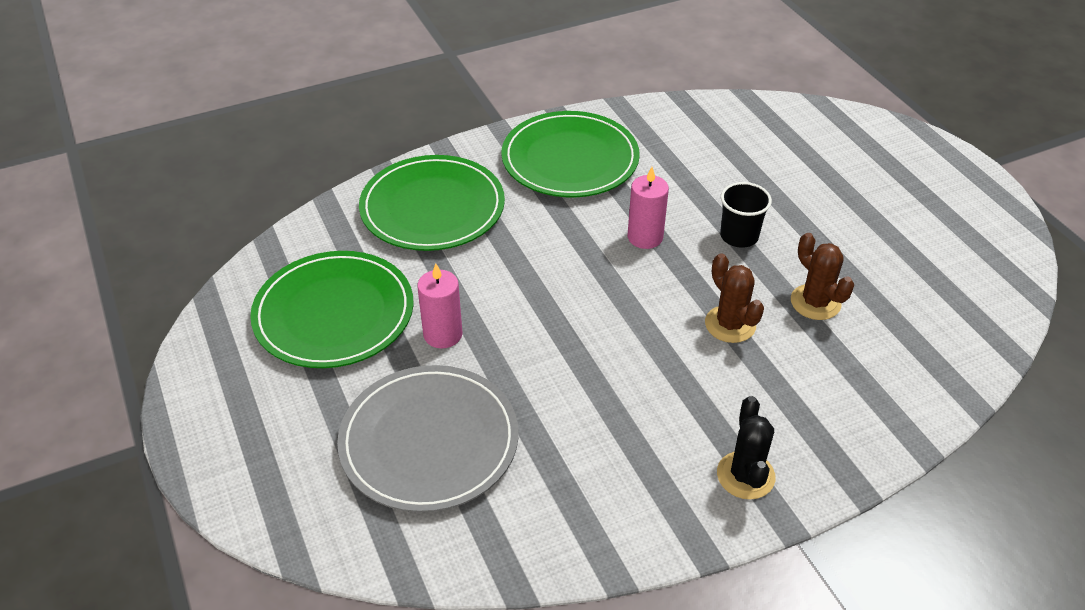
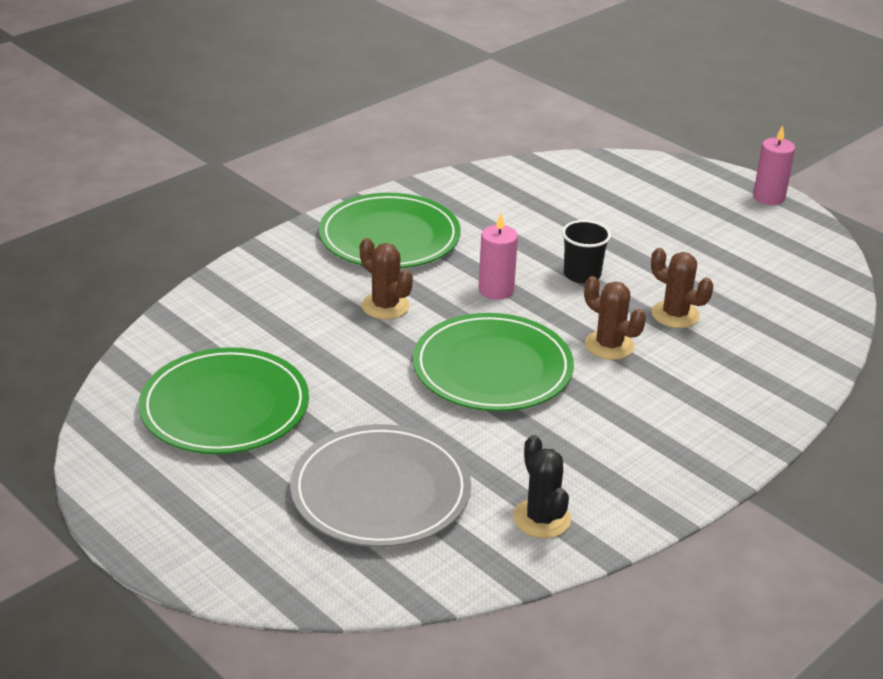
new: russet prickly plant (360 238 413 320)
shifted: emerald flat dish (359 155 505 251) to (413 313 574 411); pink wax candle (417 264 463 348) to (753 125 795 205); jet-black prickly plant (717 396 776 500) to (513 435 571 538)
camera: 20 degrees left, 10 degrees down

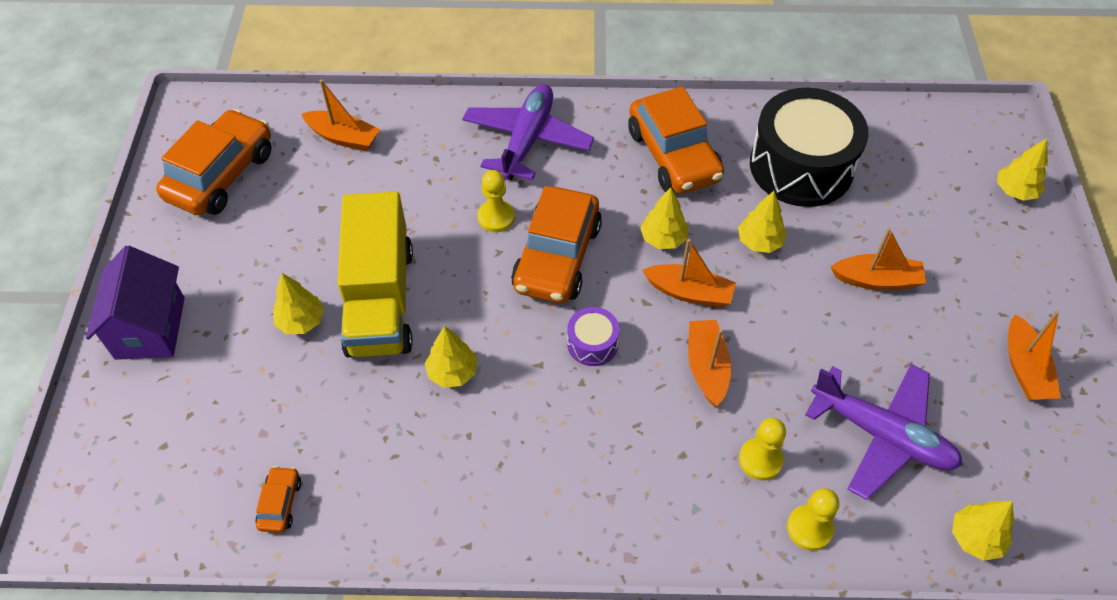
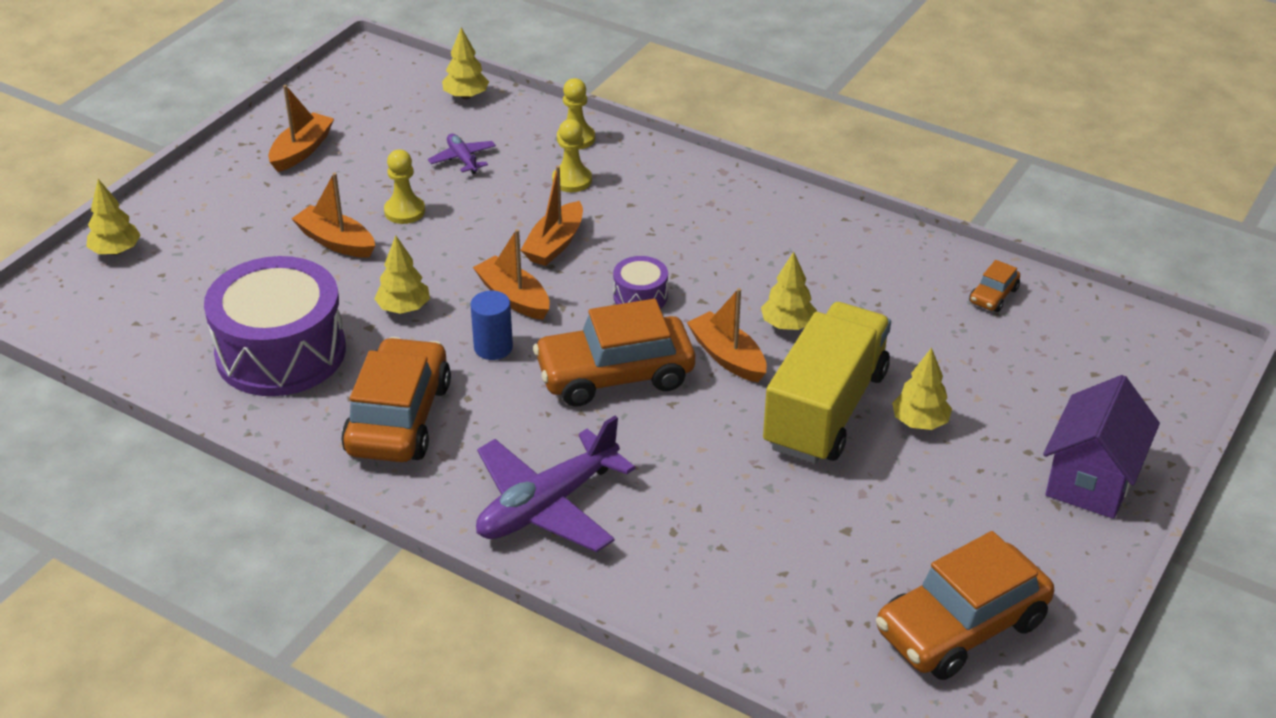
shifted: bright orange toy boat (302 79 380 151) to (687 288 767 382); yellow game pawn (477 170 515 232) to (384 149 425 224)
swapped: yellow fir tree (640 188 688 249) to blue solid cylinder (471 290 513 360)
repainted: jet-black snare drum (750 88 869 207) to royal purple snare drum (204 256 346 396)
rotated: bright orange car (511 186 602 303) = (533 299 695 406) 150 degrees counterclockwise
scaled: royal purple plane (805 364 963 500) = (428 134 496 174) x0.48
camera: 150 degrees left, 15 degrees down

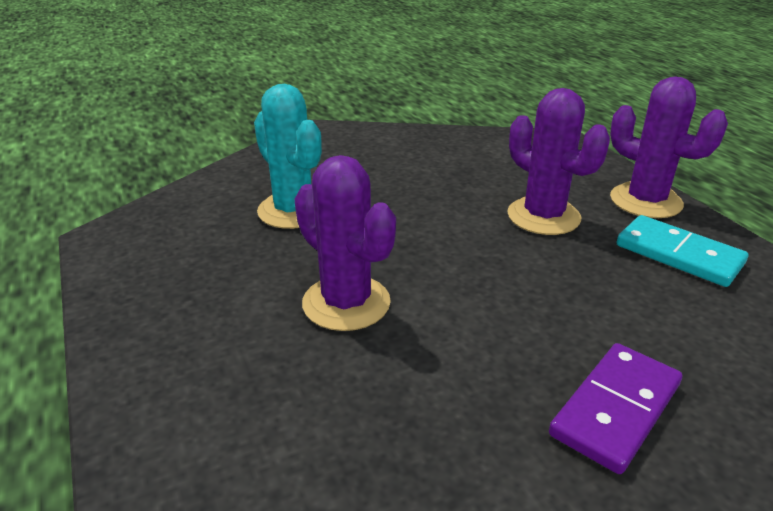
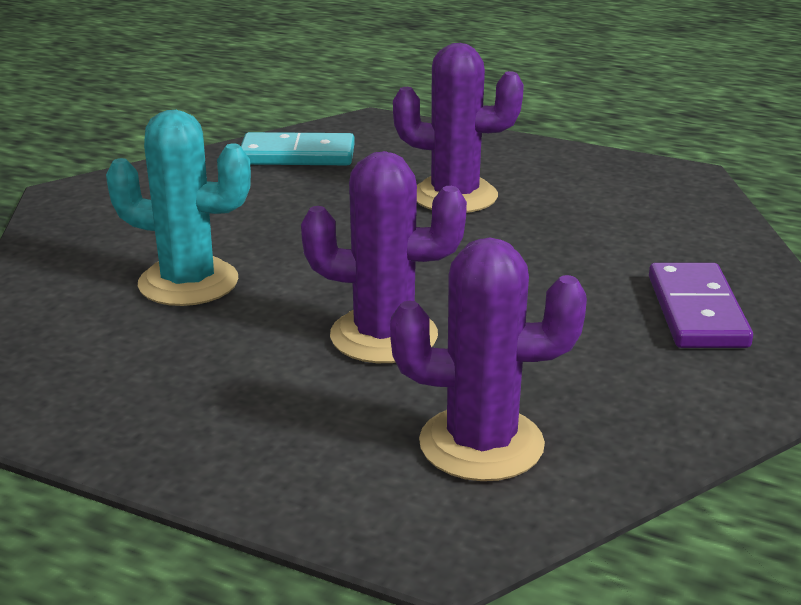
shifted: royal purple prickly plant (610 76 728 218) to (390 237 587 481); turquoise domino piece (617 215 748 287) to (241 132 355 165)
camera: 40 degrees left, 5 degrees down

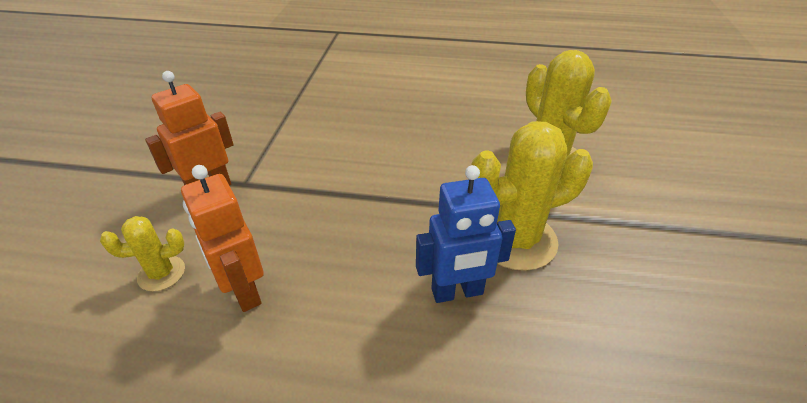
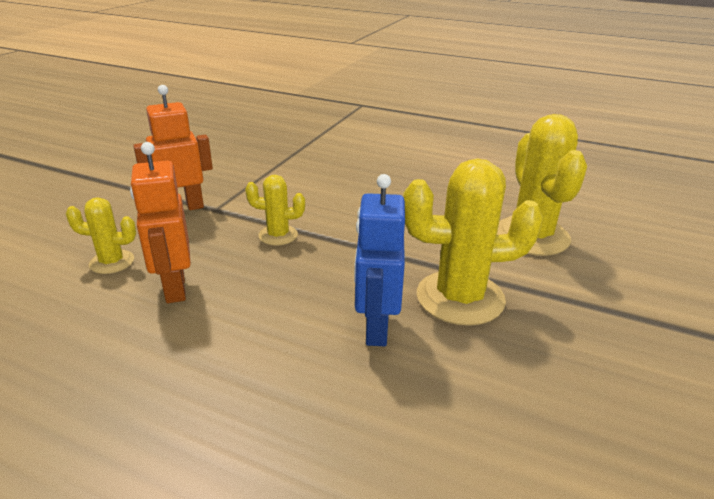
new: yellow prickly plant (245 175 305 245)
rotated: blue robot figure (416 165 516 303) = (354 174 405 346) 90 degrees clockwise
camera: 15 degrees right, 10 degrees down

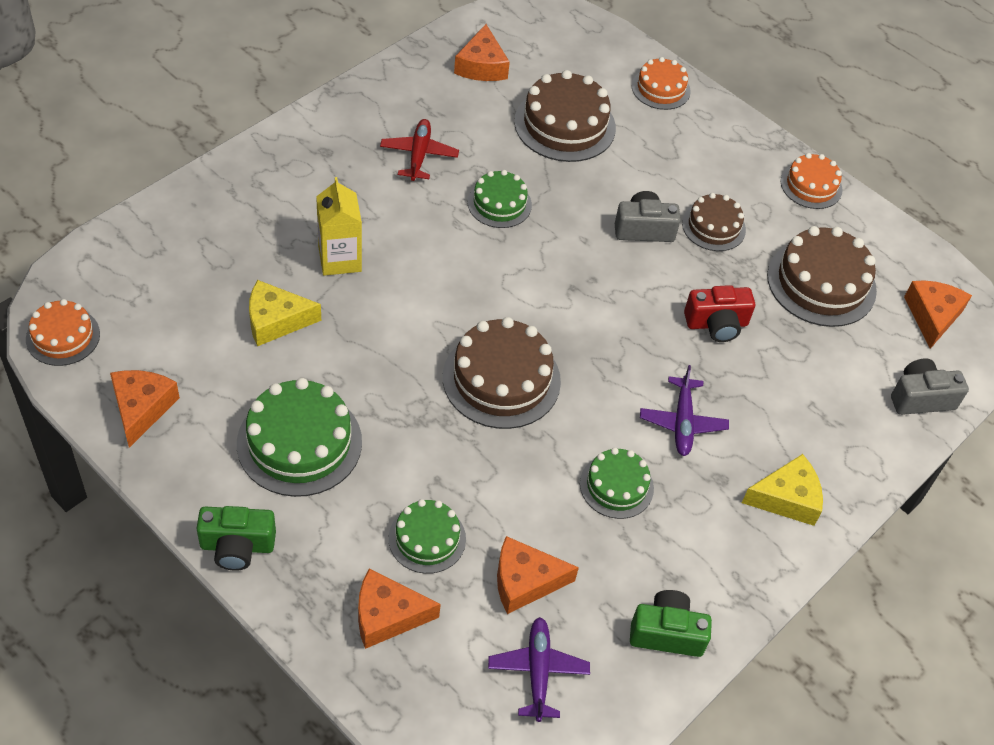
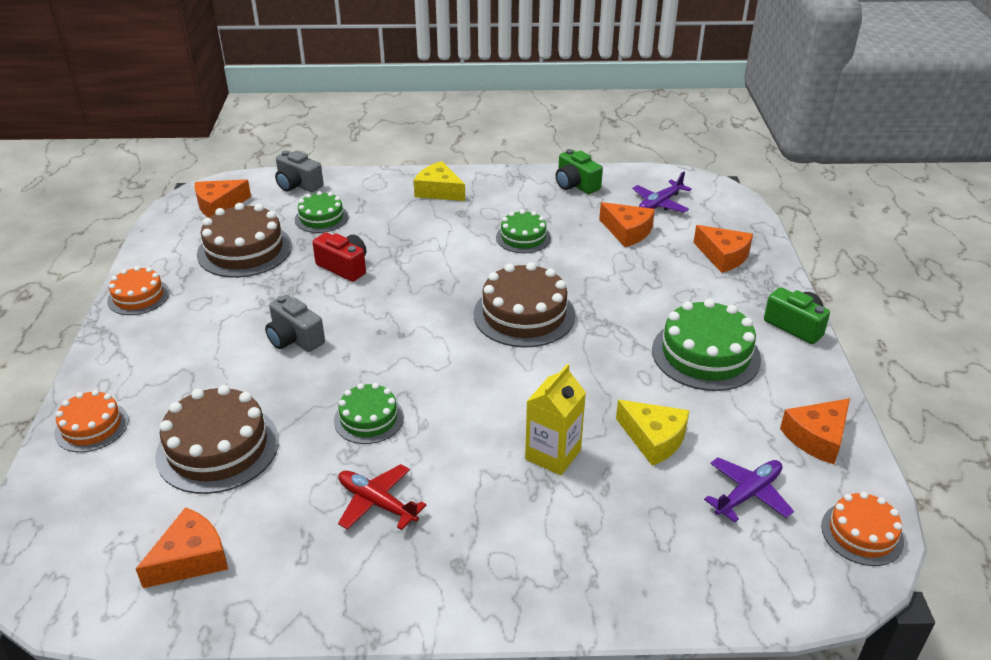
gone: russet cake (682 193 746 251)
shifted: royal purple plane (640 365 729 456) to (704 457 794 523); emerald cake (389 499 466 574) to (295 191 348 233)
rotated: red plane (380 119 459 181) = (338 464 426 530) 75 degrees clockwise
camera: 130 degrees left, 15 degrees down

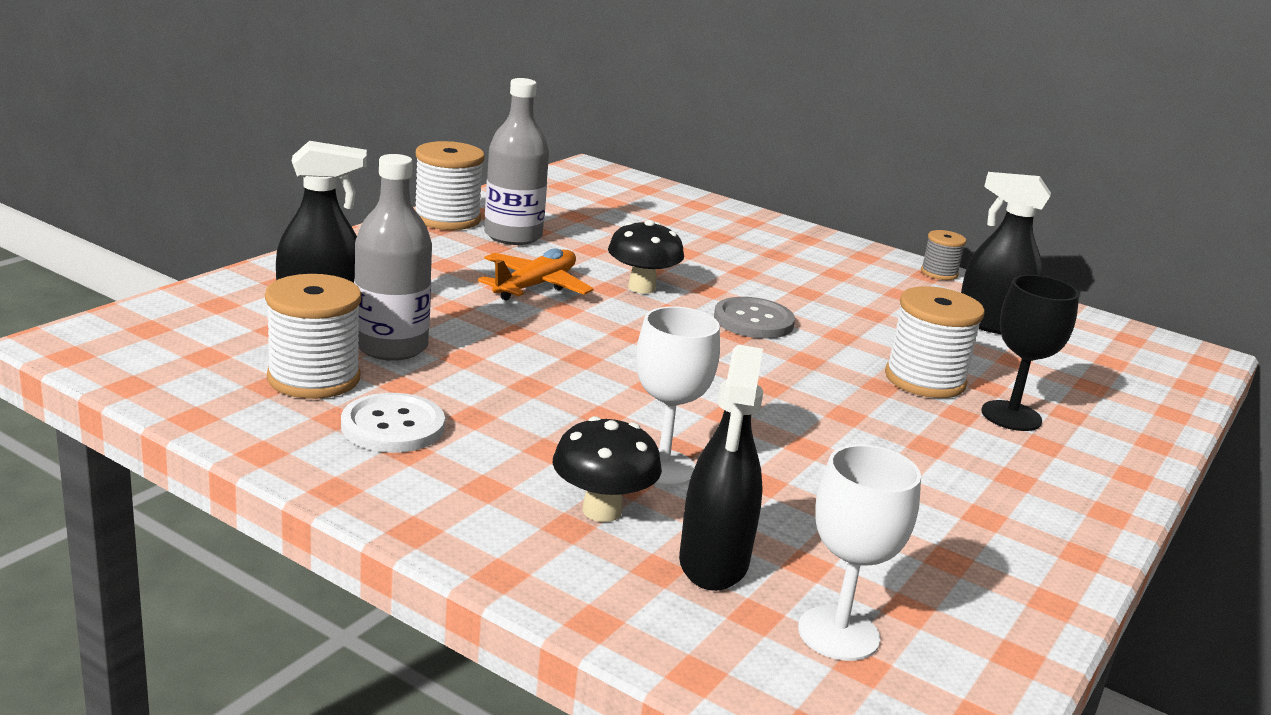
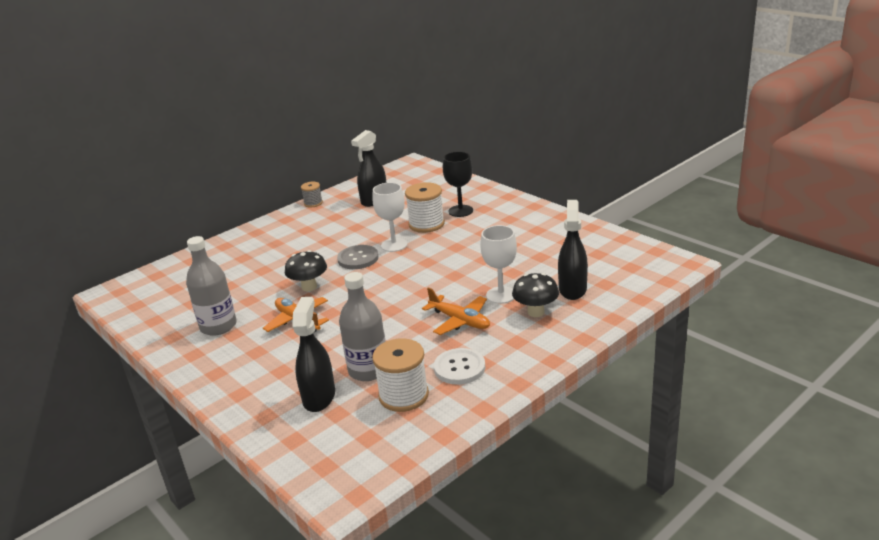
gone: white bobbin (414 141 485 230)
new: bright orange plane (422 287 490 335)
shifted: white chalice (798 444 921 661) to (373 182 407 252)
rotated: jet-black spray cleaner (679 345 763 591) = (558 200 588 300) 105 degrees counterclockwise
camera: 70 degrees left, 5 degrees up

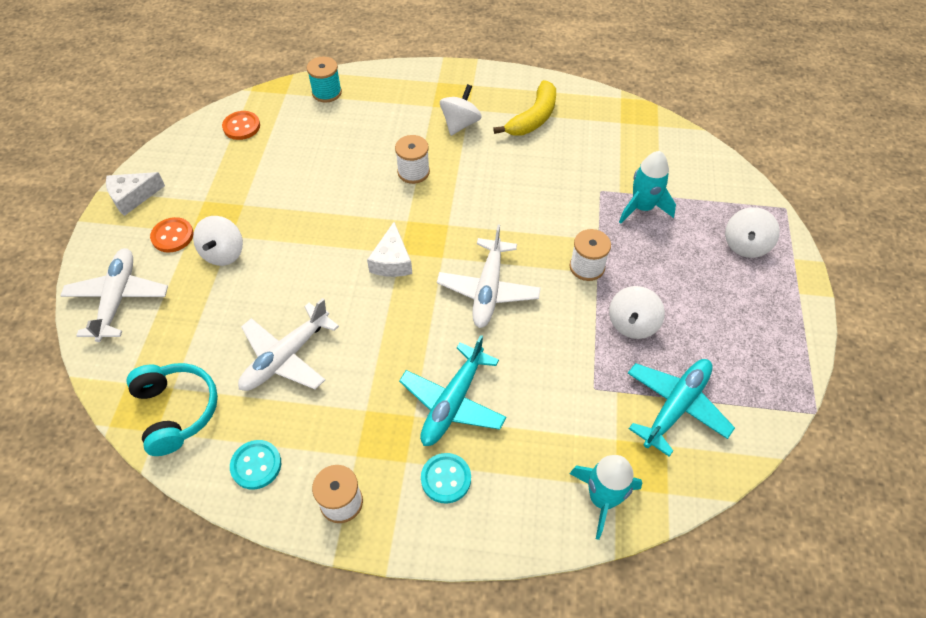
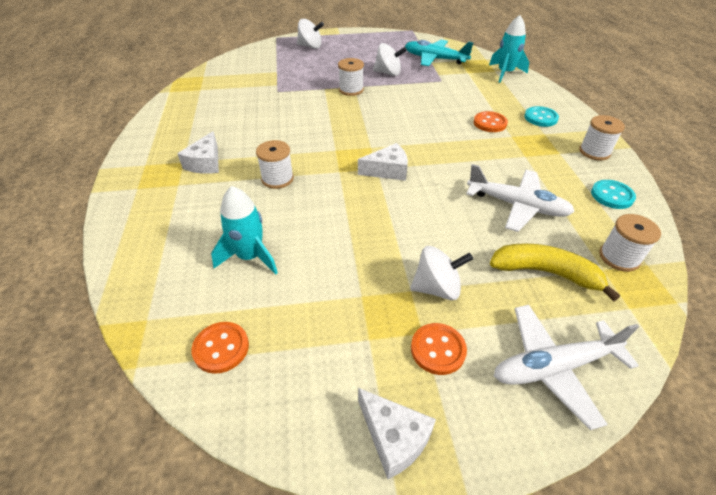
gone: turquoise bobbin (307 57 342 103); white plane (437 225 541 328)
shifted: yellow banana (493 80 556 135) to (490 243 620 301); turquoise rocket (619 151 676 224) to (211 186 278 275)
swapped: white toy top (440 84 482 136) to white cheese wedge (177 131 219 174); turquoise plane (399 335 506 446) to bright orange shirt button (474 111 508 132); turquoise over-ear headphones (126 363 218 456) to white bobbin (599 214 661 272)
camera: 105 degrees left, 10 degrees down

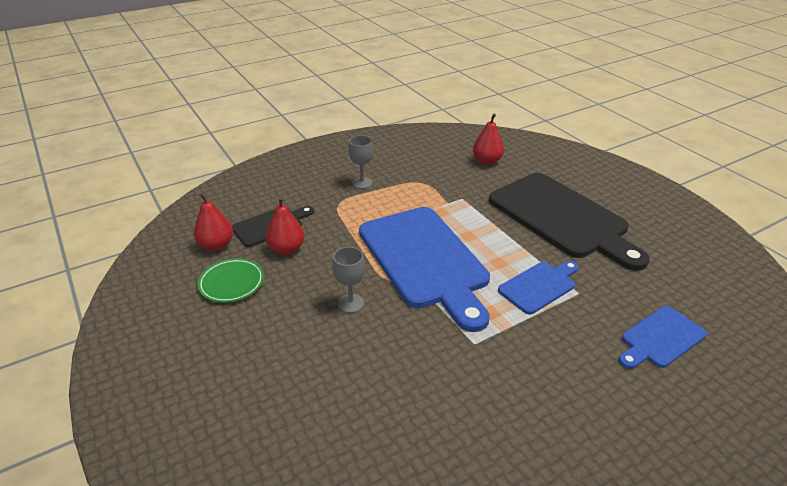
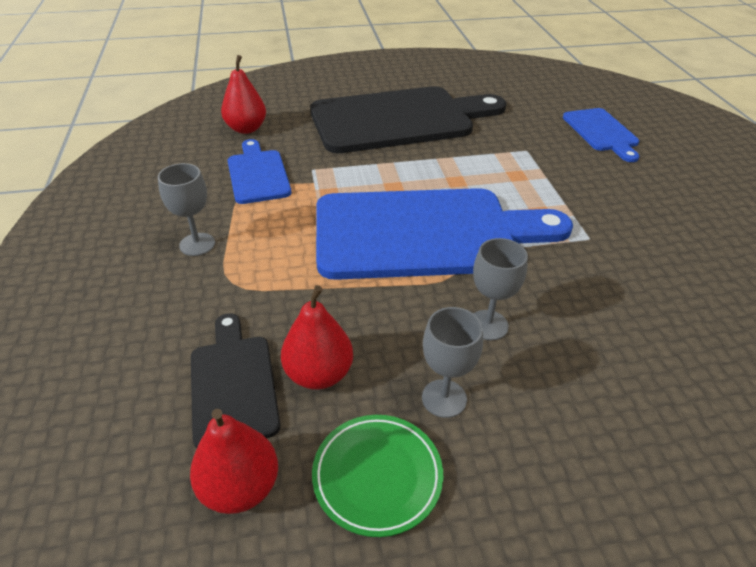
new: ash-grey chalice (422 307 483 418)
shifted: blue chopping board (498 261 579 314) to (227 139 292 204)
camera: 70 degrees left, 5 degrees up

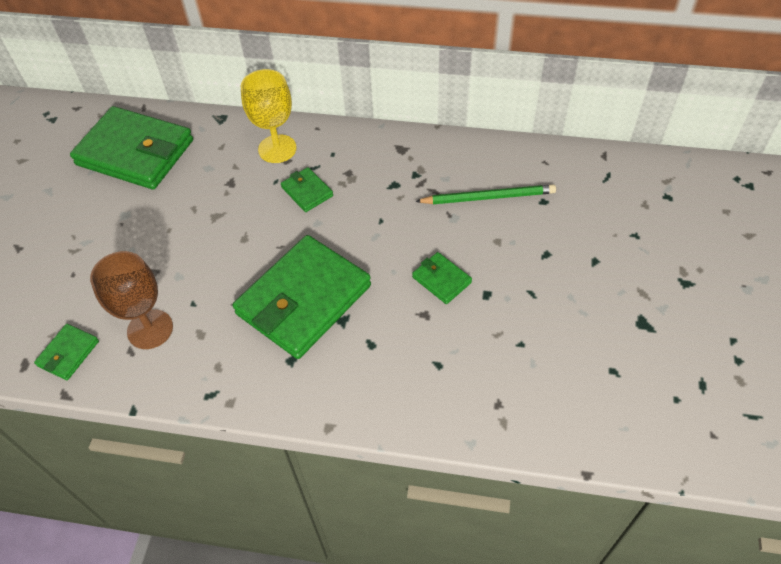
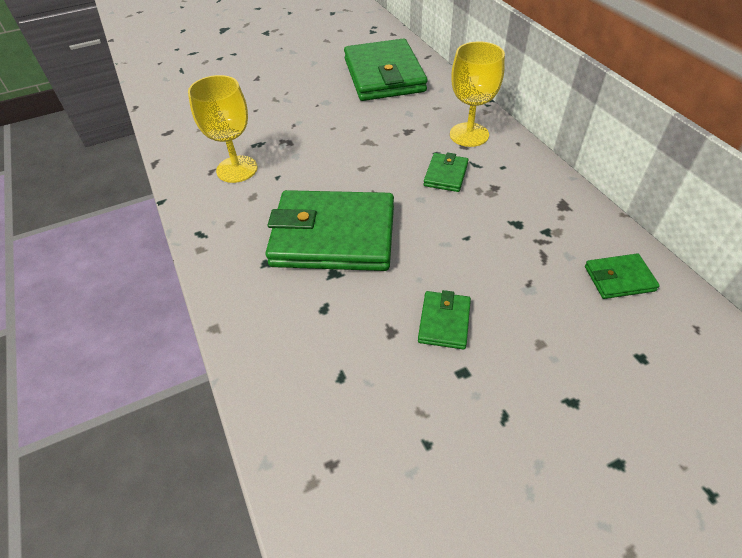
gone: emerald wooden pencil (415 185 556 204)
shifted: emerald billfold (34 324 99 380) to (585 253 660 299)
repainted: russet chalice (90 251 173 349) to yellow chalice (188 75 257 183)
camera: 55 degrees right, 5 degrees down

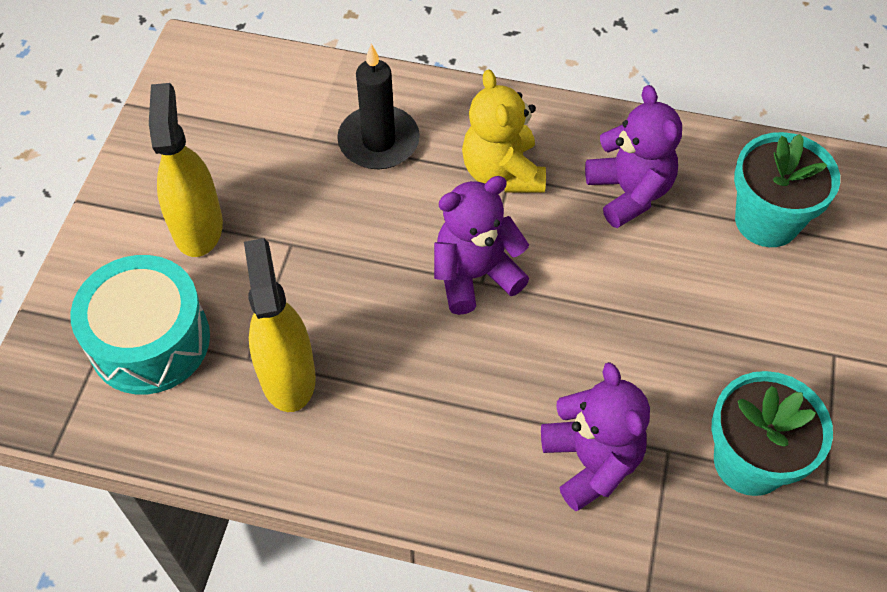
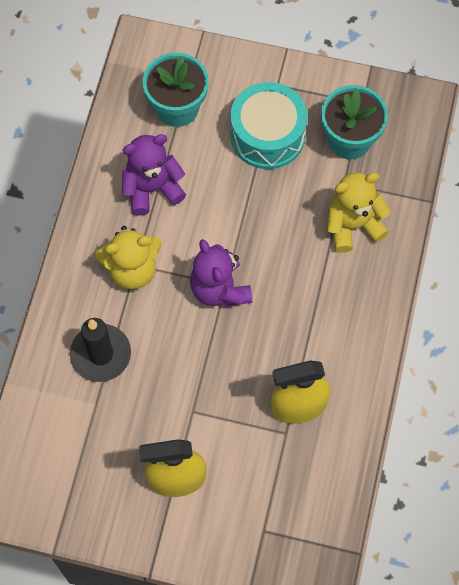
shifted: turquoise snare drum (71 255 210 394) to (231 82 307 169)
repainted: royal purple teddy (541 362 650 511) to yellow teddy (327 173 391 253)
camera: 90 degrees left, 10 degrees up

